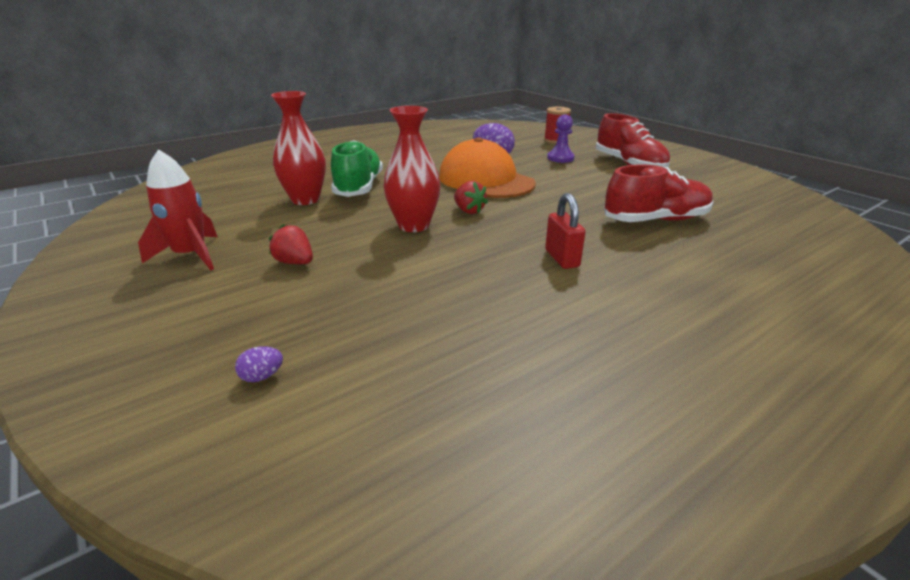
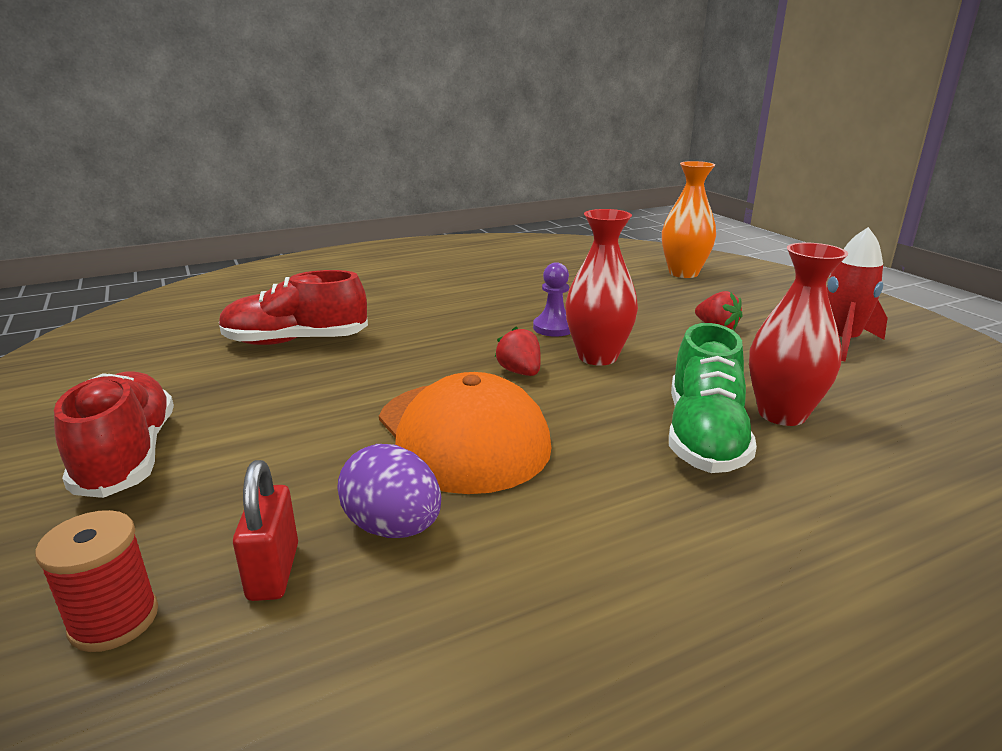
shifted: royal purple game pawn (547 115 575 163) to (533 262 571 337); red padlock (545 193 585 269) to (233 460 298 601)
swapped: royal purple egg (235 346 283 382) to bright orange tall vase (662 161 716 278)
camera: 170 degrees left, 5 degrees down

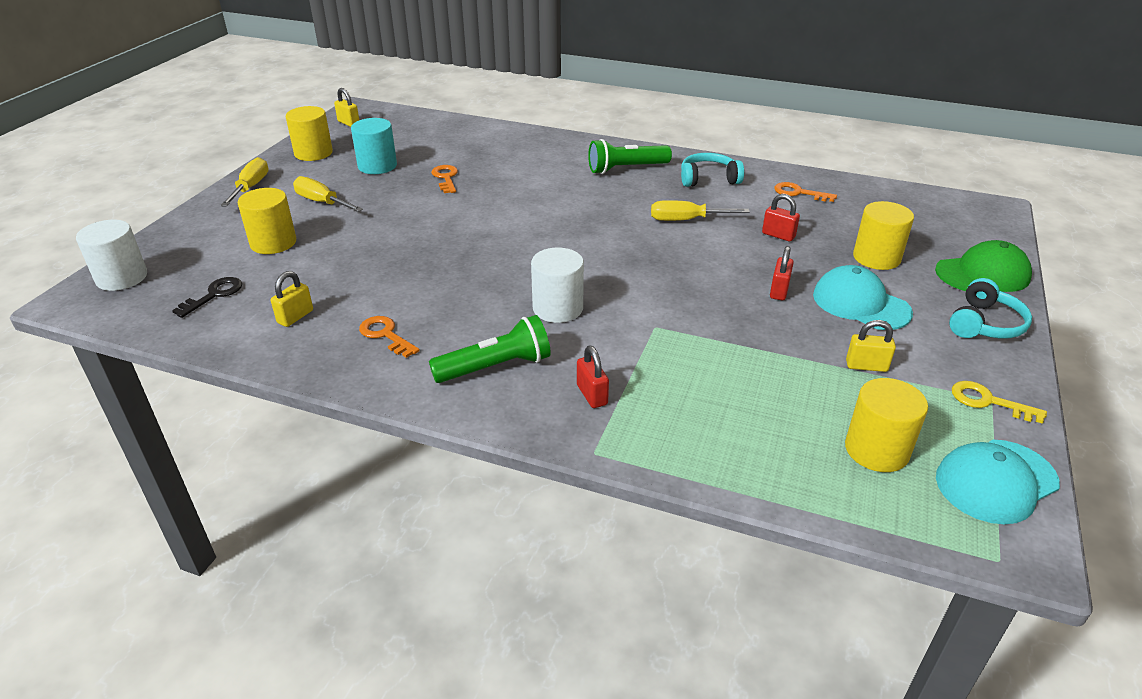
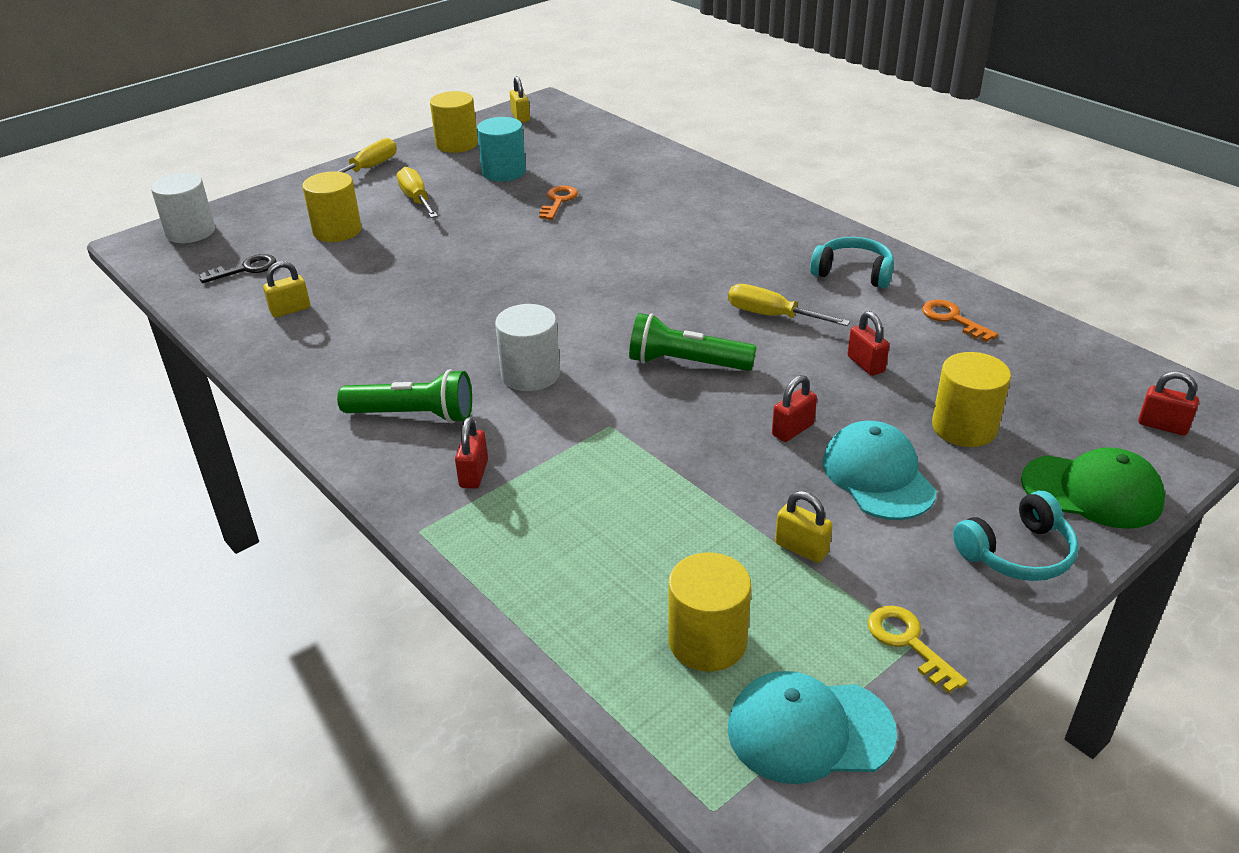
gone: bright orange door key (359 316 420 358)
new: red padlock (1138 371 1199 436)
shifted: emerald flashlight (588 139 672 174) to (629 313 757 371)
camera: 30 degrees right, 0 degrees up

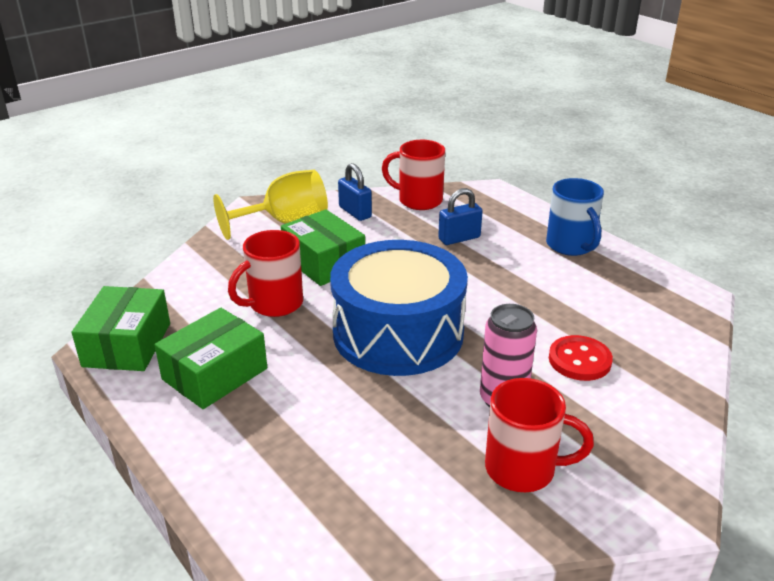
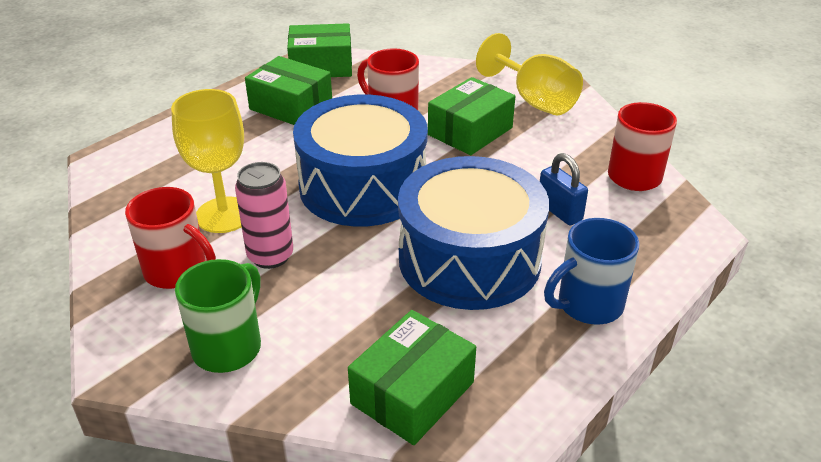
gone: blue padlock (338 163 372 221); red shirt button (549 335 613 381)
new: yellow chalice (171 89 244 233); blue snare drum (398 156 549 310); emerald mug (175 259 261 373); emerald box (348 310 476 445)
rotated: red mug (485 378 594 492) = (125 187 216 289) 60 degrees counterclockwise
camera: 80 degrees right, 5 degrees up

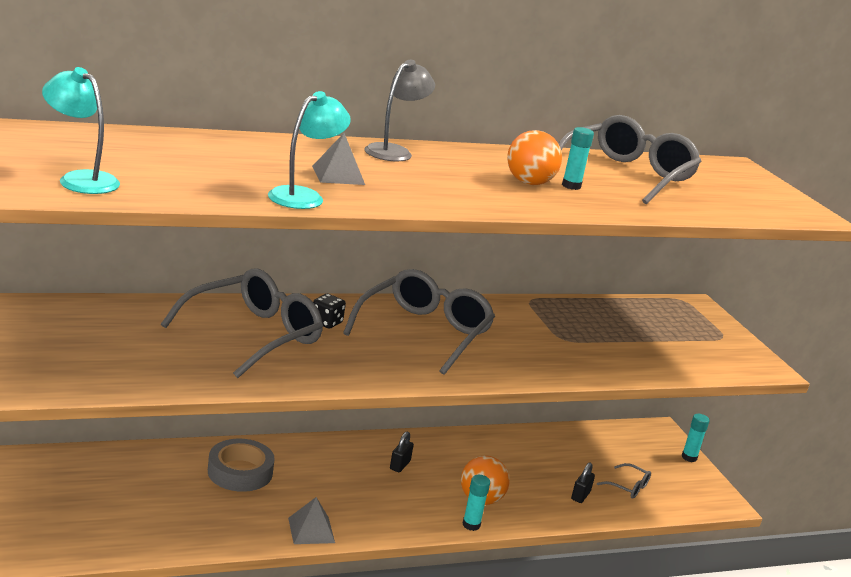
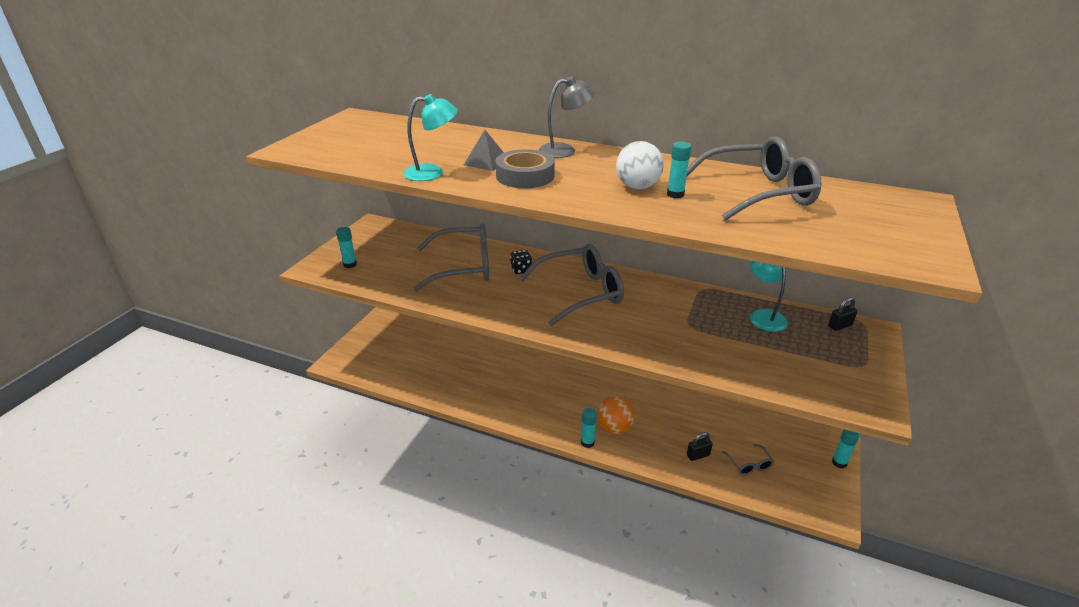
gone: ash-grey solid pyramid (288 497 335 544)
new: turquoise glue (336 227 357 268)
shifted: turquoise lamp (42 67 120 194) to (750 261 788 332); jet-black padlock (390 432 414 472) to (828 297 858 331); ash-grey sticky tape (208 439 275 492) to (495 149 555 188)
repainted: bright orange play ball (507 130 562 185) to white play ball (616 141 664 189)
camera: 45 degrees right, 10 degrees up

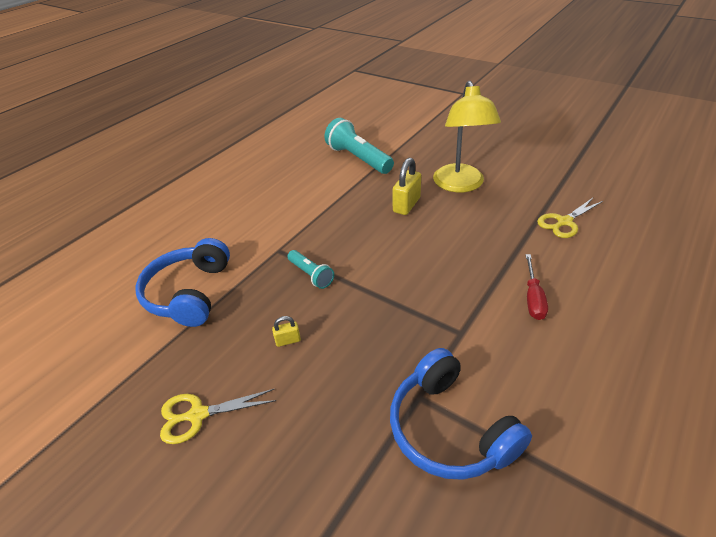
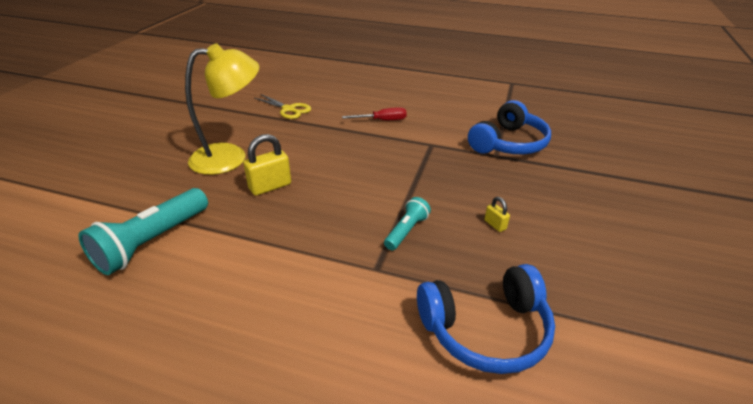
gone: yellow shears (160 389 276 444)
rotated: yellow padlock (393 158 421 215) = (243 134 291 196) 45 degrees counterclockwise
camera: 110 degrees left, 5 degrees down

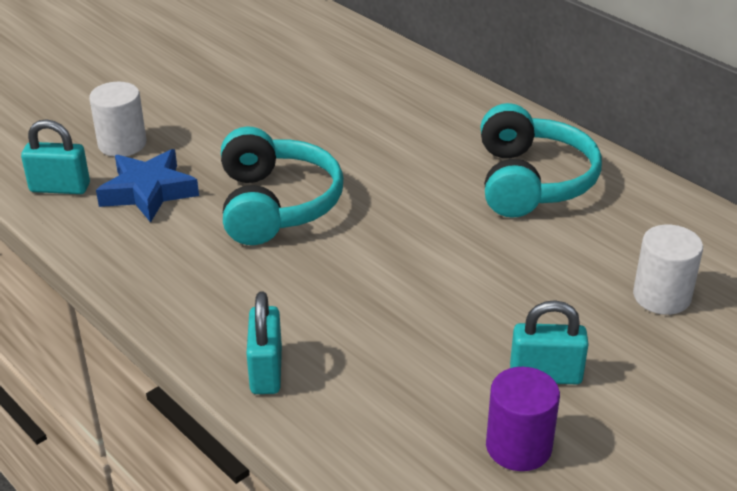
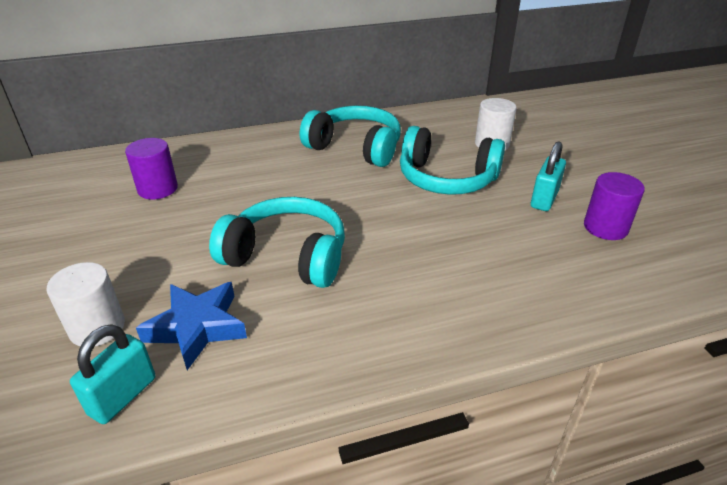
gone: turquoise padlock (246 291 282 394)
new: turquoise over-ear headphones (400 126 505 195); royal purple solid cylinder (125 138 178 199)
camera: 65 degrees left, 0 degrees up

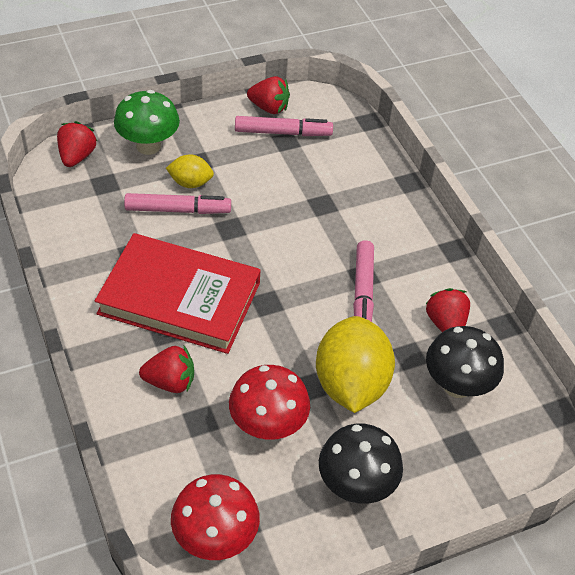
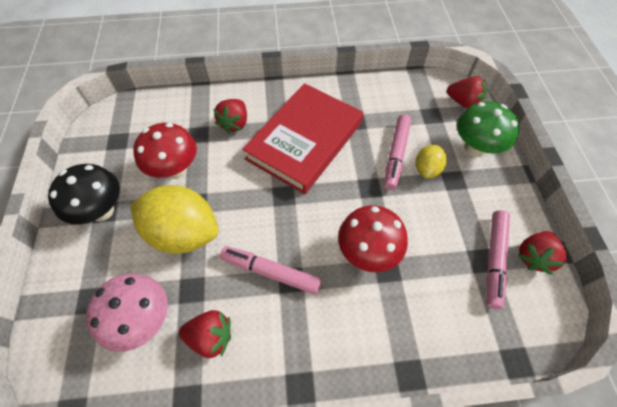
shifted: red mushroom (171 474 260 560) to (338 205 408 272)
repainted: jet-black mushroom (426 326 504 398) to pink mushroom (86 274 168 352)
camera: 110 degrees right, 10 degrees up

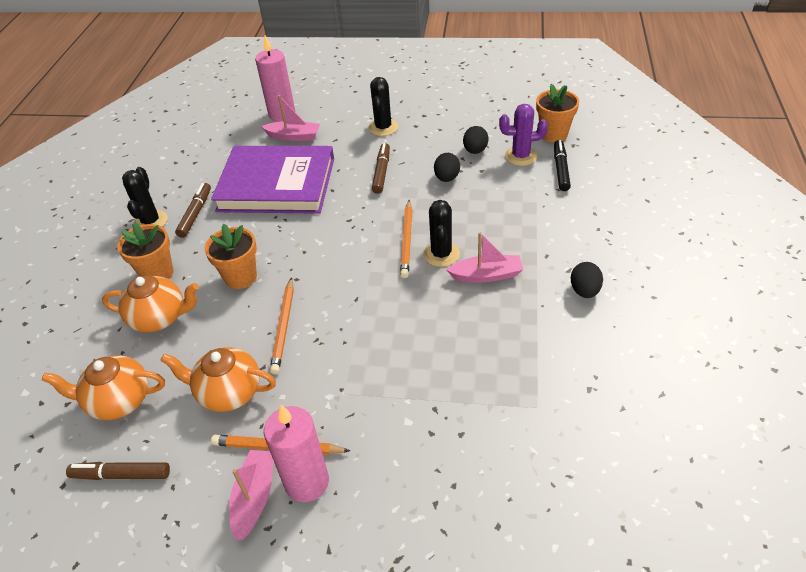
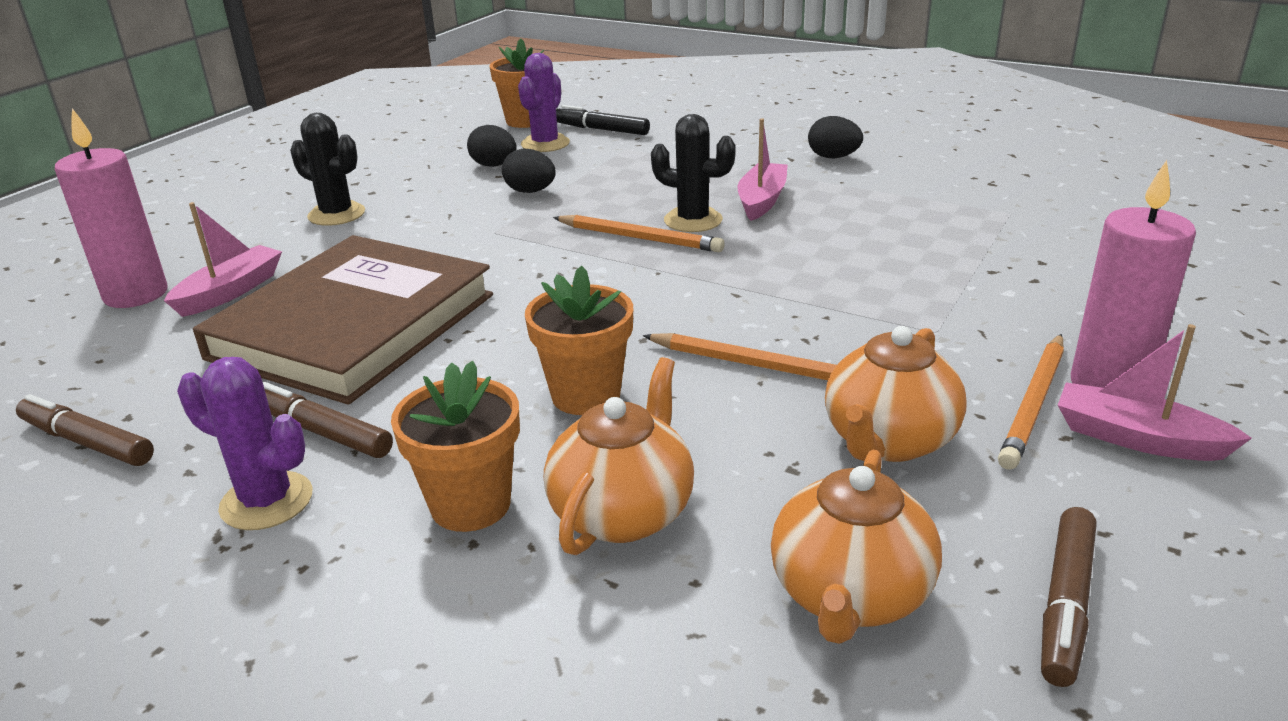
shifted: russet marker (372 143 390 194) to (16 394 154 466)
repainted: royal purple book (211 146 334 214) to russet book (193 235 493 405); jet-black prickly plant (122 167 168 227) to royal purple prickly plant (177 357 312 530)
camera: 70 degrees left, 15 degrees down

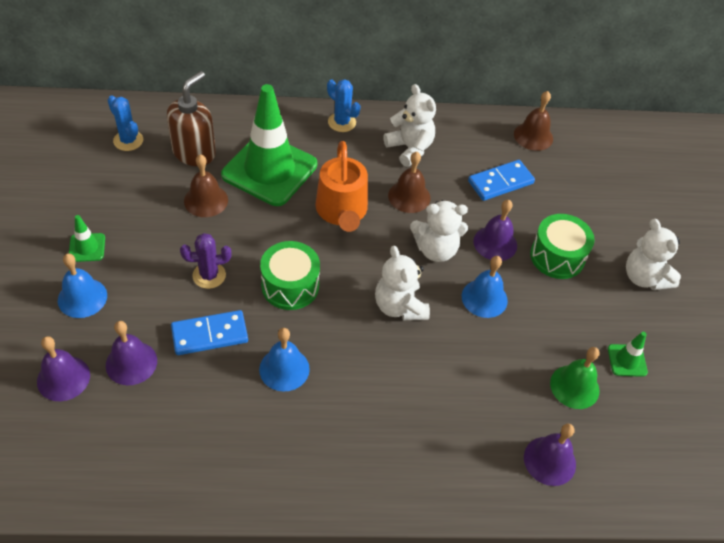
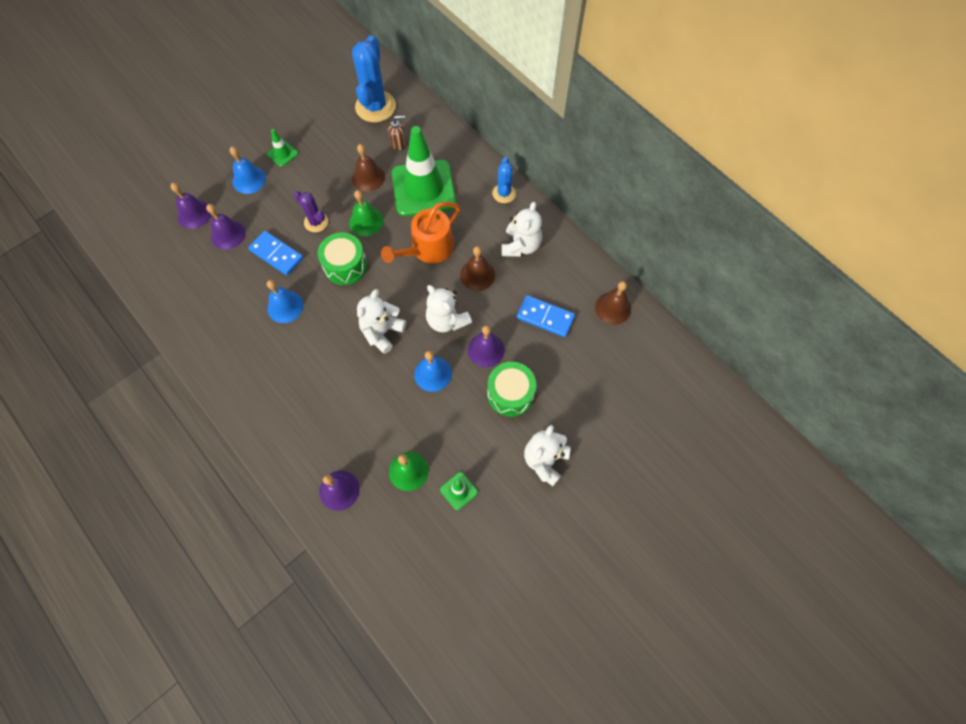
new: emerald hand bell (349 190 383 236)
scaled: russet pump bottle (167 71 216 166) = (388 116 406 150) x0.54; blue prickly plant (108 96 143 151) = (352 35 396 122) x1.82
camera: 55 degrees right, 15 degrees up

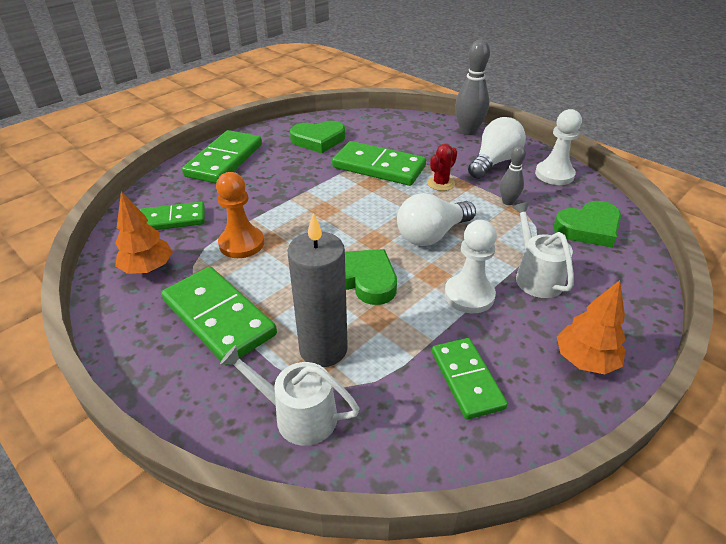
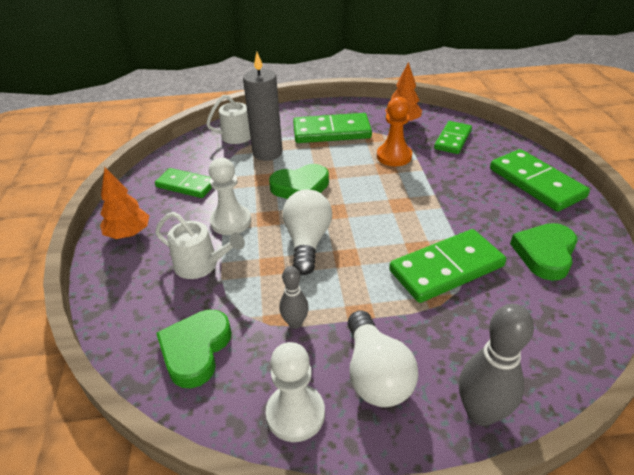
gone: red prickly plant (427 144 457 191)
camera: 130 degrees right, 0 degrees up

